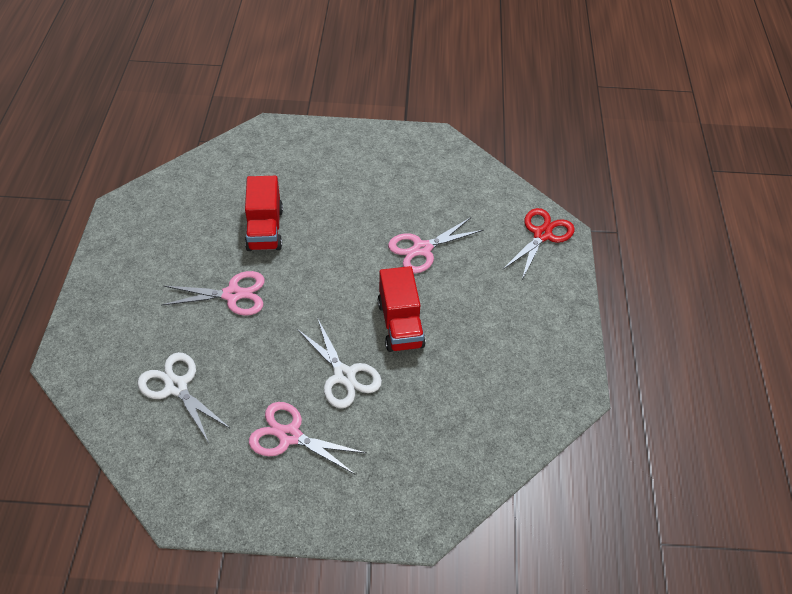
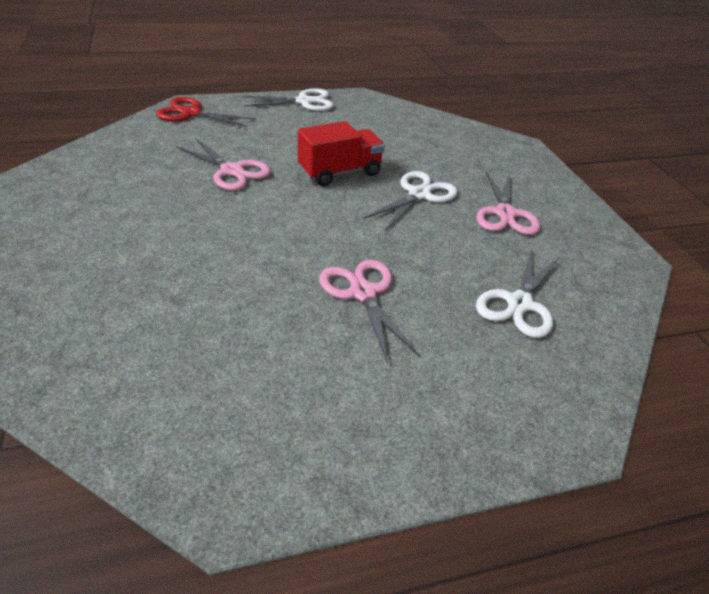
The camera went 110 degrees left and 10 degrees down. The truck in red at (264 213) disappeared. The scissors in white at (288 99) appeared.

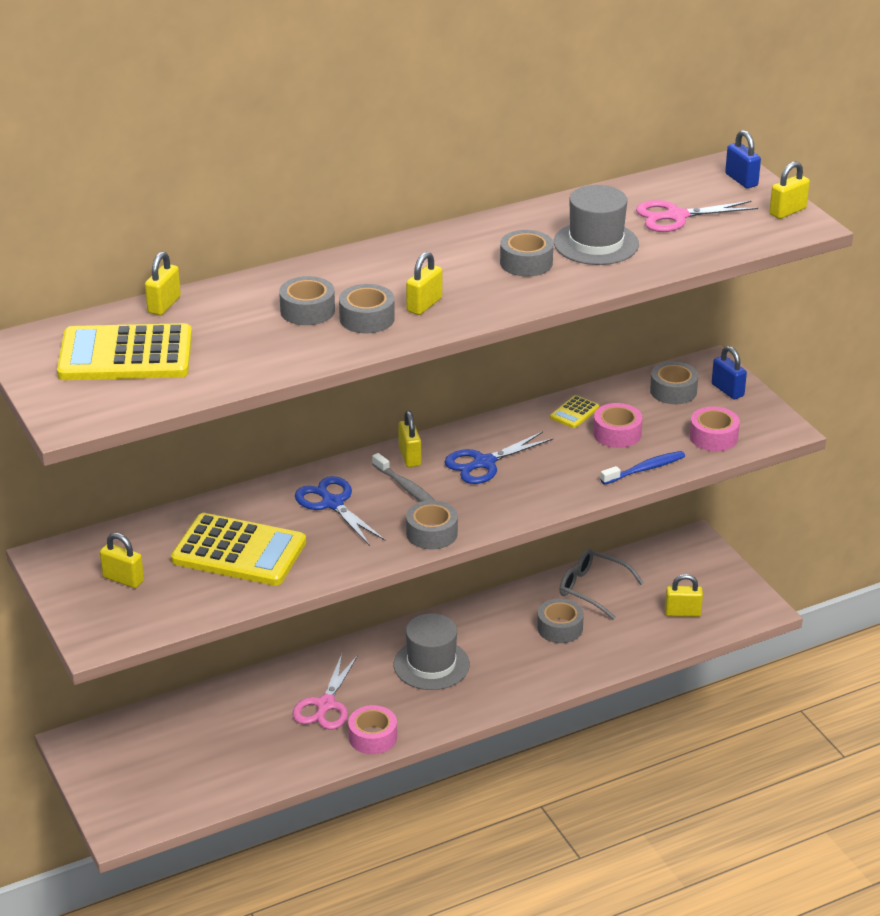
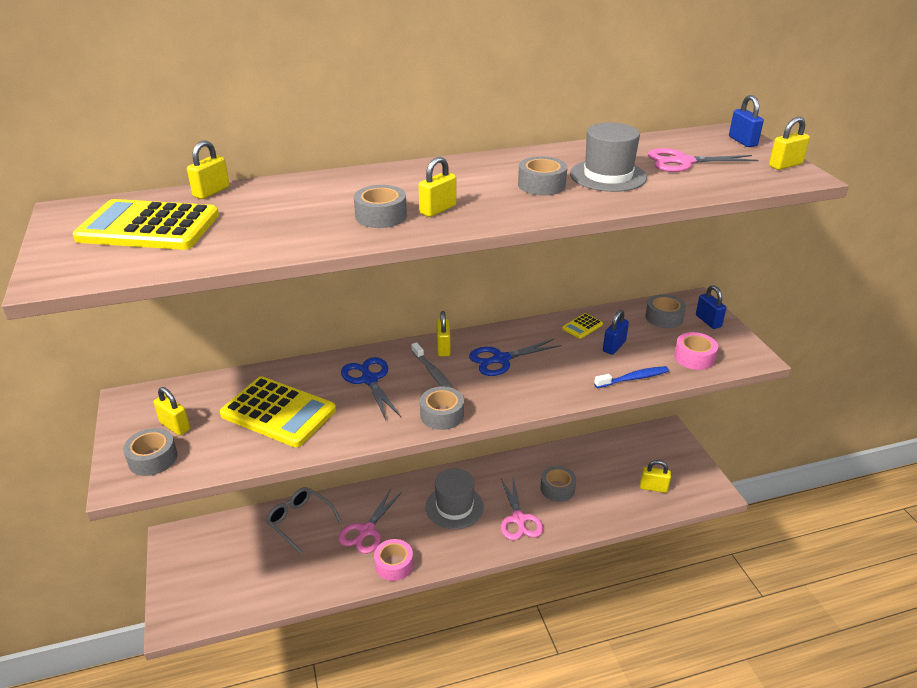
The camera went 10 degrees right and 0 degrees up. The scissors in pink at (522 509) appeared. The tape in grey moved from (307 300) to (150 452). The glasses in grey moved from (601 584) to (304 520). The tape in pink at (618 425) was replaced by the padlock in blue at (616 332).

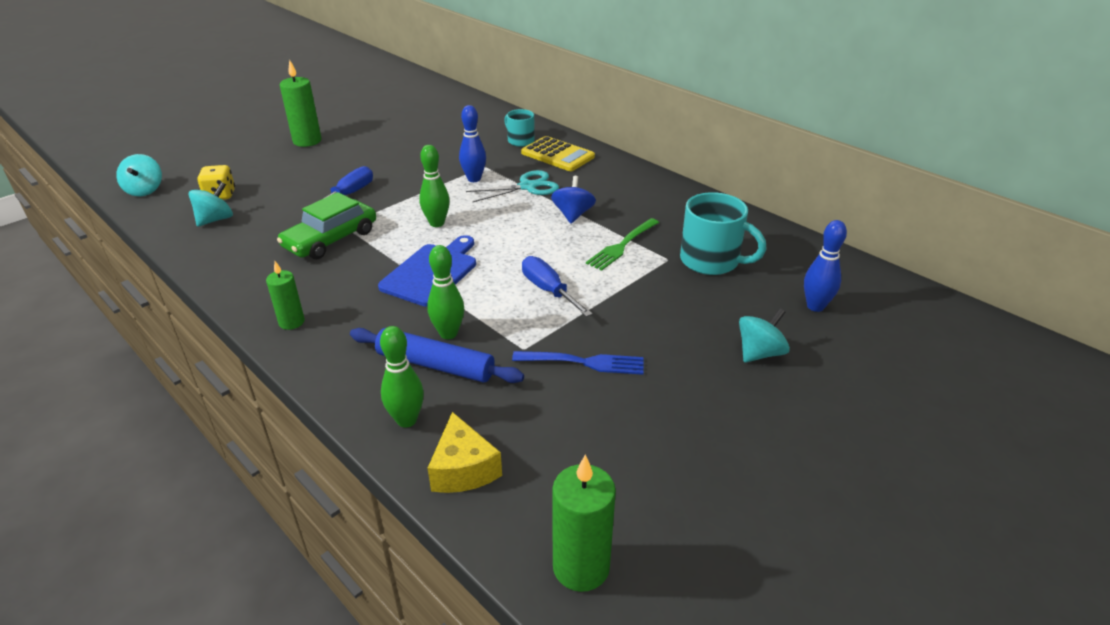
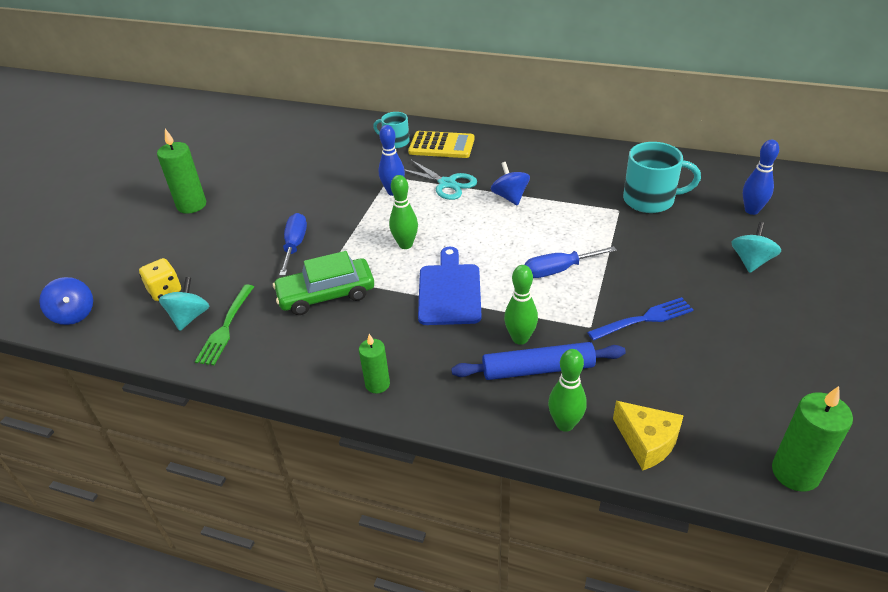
The camera went 25 degrees left and 5 degrees up. The fork in green moved from (622 244) to (224 325). The spinning top in turquoise at (139 175) became the spinning top in blue at (66 301). The car in green at (326 225) turned 60 degrees clockwise. The scissors in turquoise at (512 186) turned 90 degrees clockwise. The screwdriver in blue at (557 286) turned 45 degrees counterclockwise.

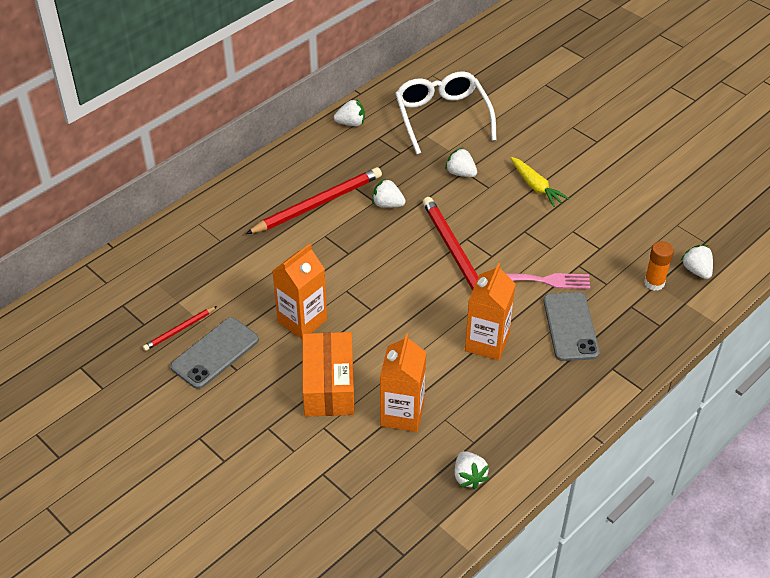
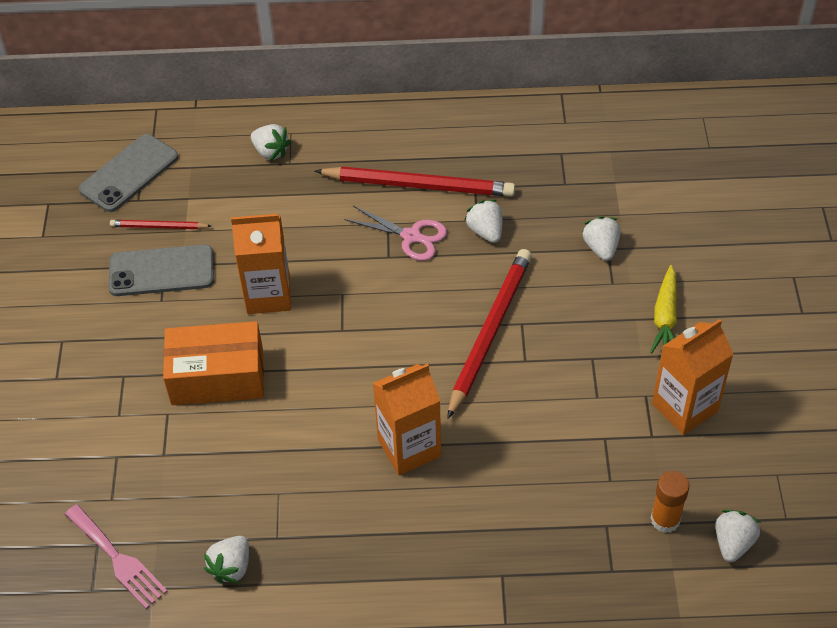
The camera went 45 degrees right and 5 degrees up. The glasses in white at (446 113) disappeared. The scissors in pink at (396 233) appeared. The strawberry in white moved from (349 113) to (271 142). The carton in orange moved from (403 382) to (693 377). The fork in pink moved from (548 281) to (116 556). The phone in grey moved from (571 326) to (128 173). The box in orange at (328 374) turned 45 degrees clockwise.

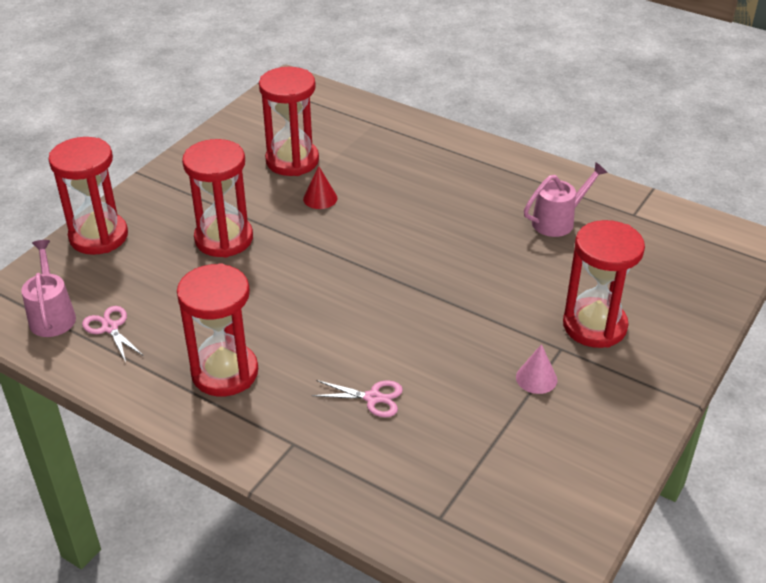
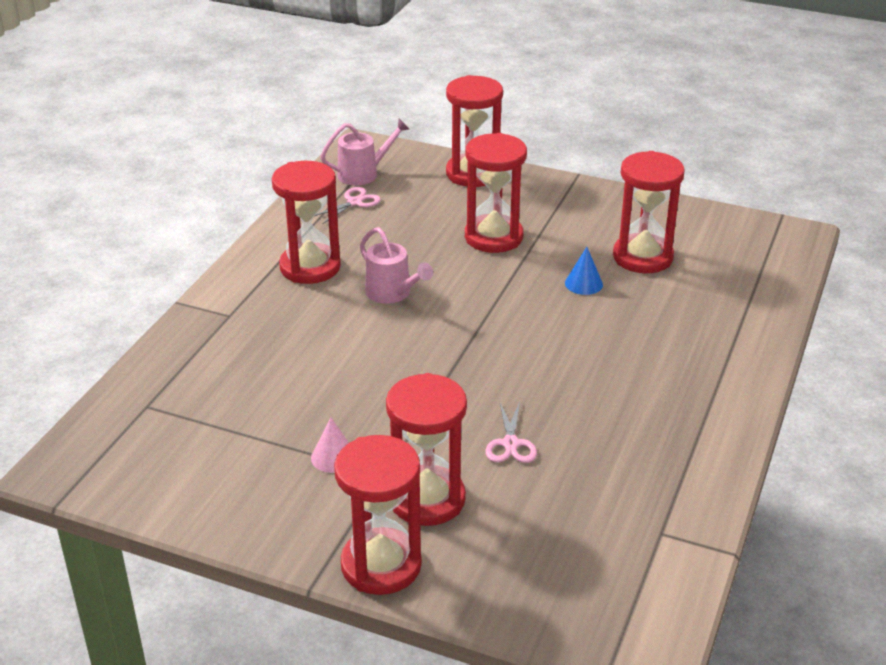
The camera went 80 degrees right and 5 degrees down. The hourglass in red at (378 515) appeared. The scissors in pink moved from (357 398) to (511 432). The watering can in pink moved from (566 199) to (396 265). The cone in red at (320 187) became the cone in blue at (584 271).

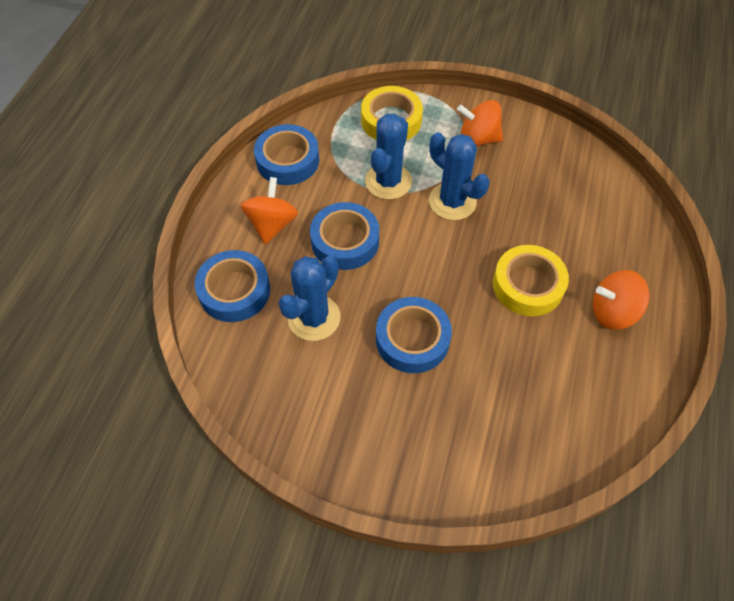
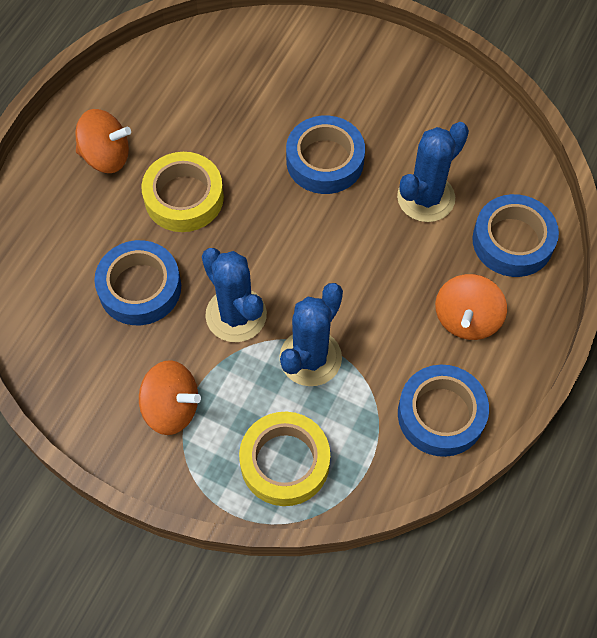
The camera went 170 degrees left and 5 degrees up. The tape in blue moved from (344 236) to (137 282).

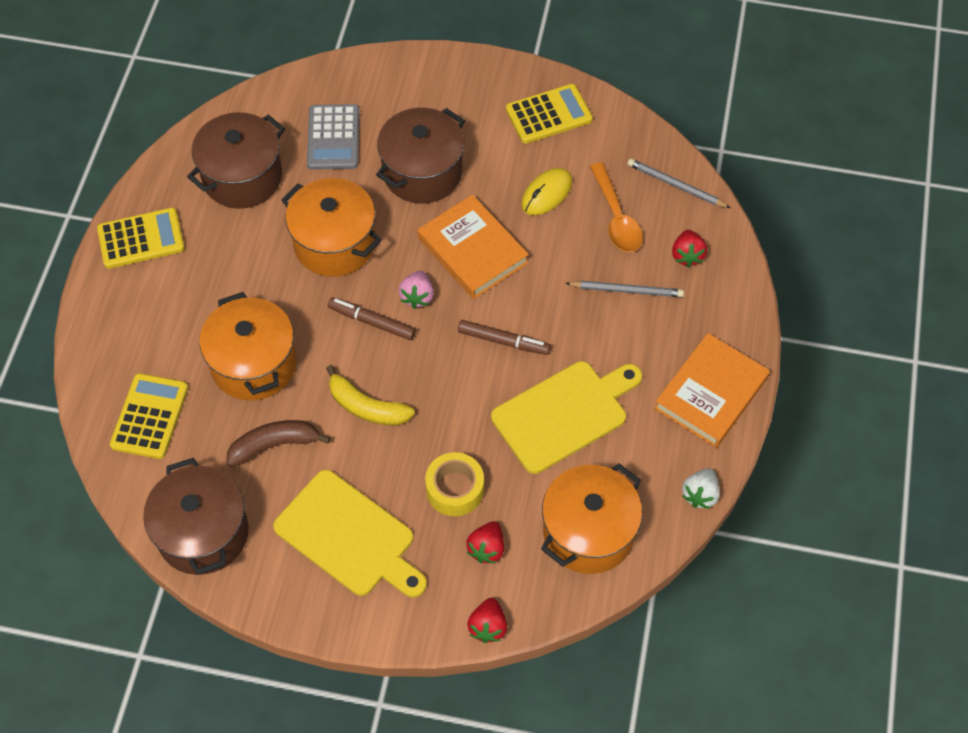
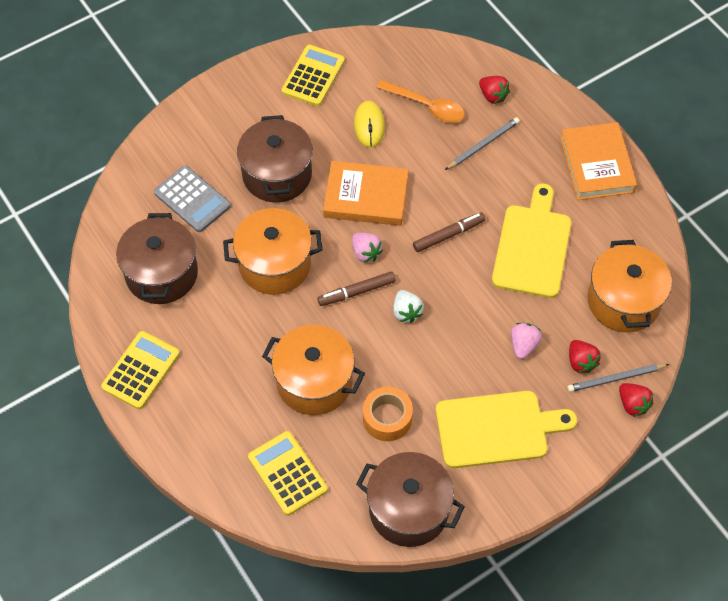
The camera went 45 degrees left and 0 degrees up. The banana in yellow at (370 395) disappeared. The pencil in grey moved from (679 183) to (618 378). The strawberry in white moved from (701 488) to (408 306). The banana in brown at (279 443) was replaced by the tape in orange at (388 414). The tape in yellow at (454 484) was replaced by the strawberry in pink at (526 341).

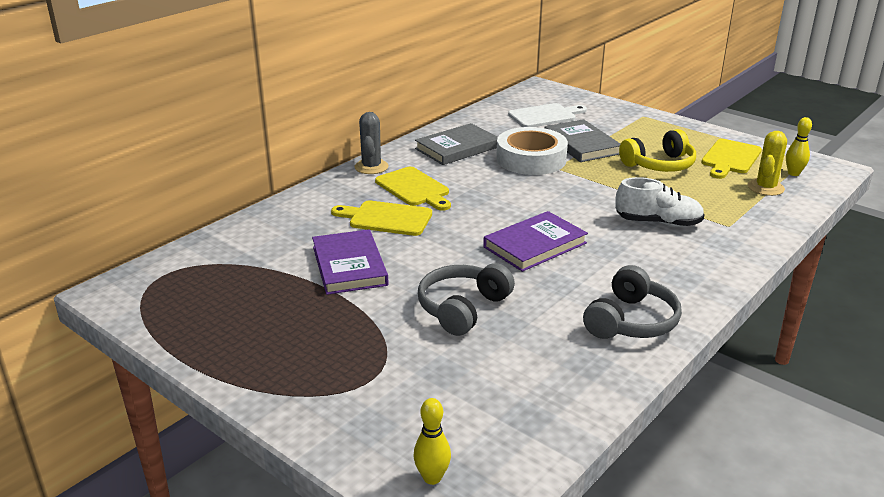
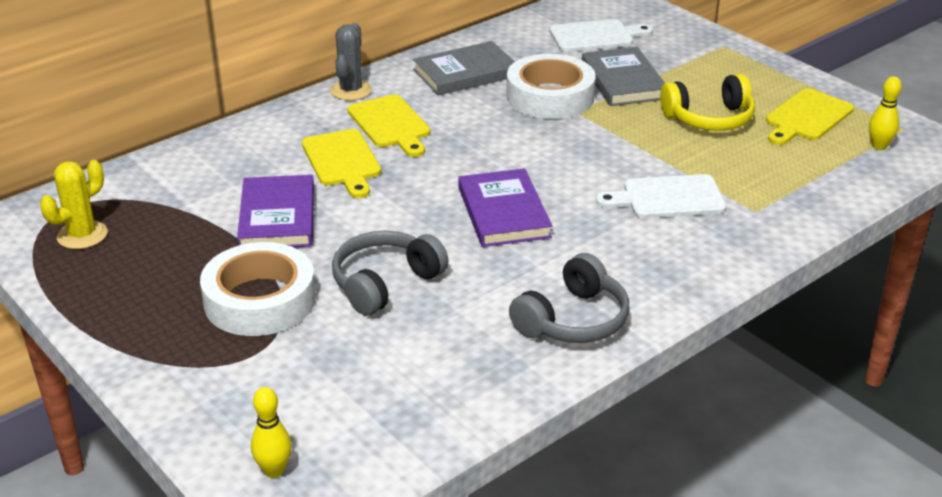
The camera went 10 degrees right and 5 degrees up. The tape in white at (258 289) appeared. The cactus in yellow moved from (767 163) to (74 204). The shoe in white at (660 202) was replaced by the cutting board in white at (661 196). The cutting board in yellow at (381 218) turned 135 degrees counterclockwise. The book in purple at (535 241) turned 75 degrees counterclockwise.

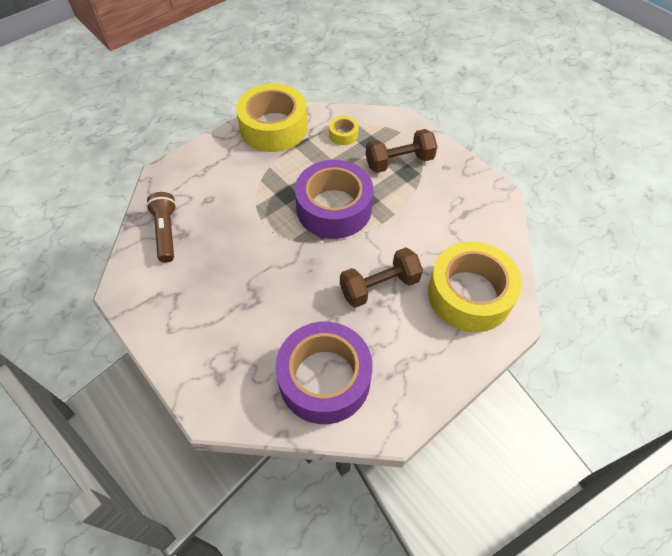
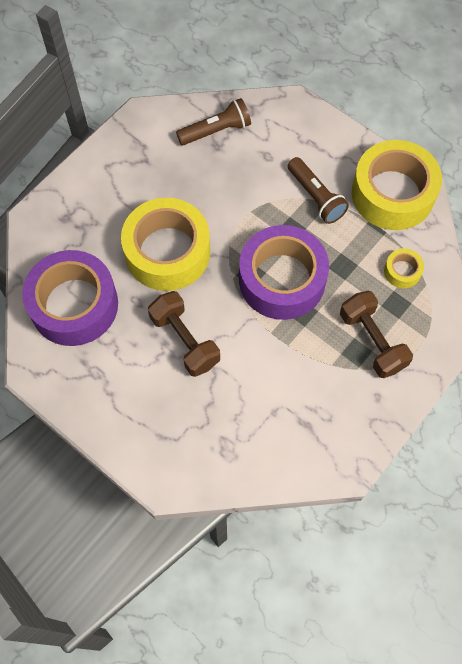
The camera went 80 degrees right and 10 degrees up. The flashlight in brown at (318 190) appeared. The tape in yellow moved from (475 286) to (165 244).

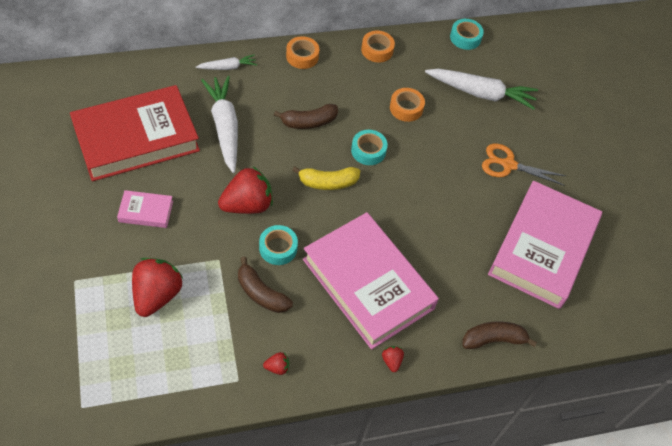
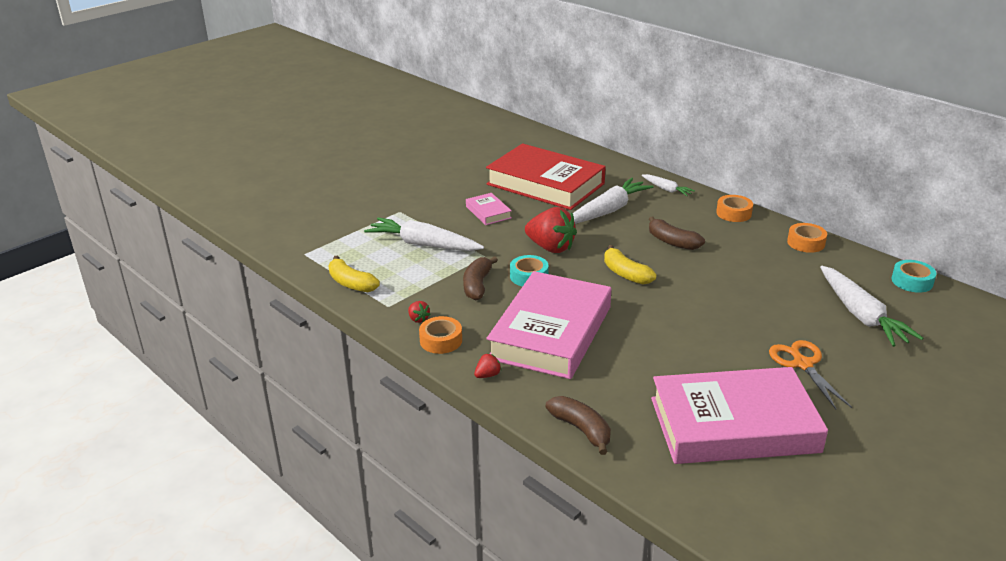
The camera went 65 degrees right and 25 degrees down. The tape in turquoise at (369 147) disappeared. The banana in yellow at (354 274) appeared. The tape in orange moved from (407 105) to (440 335). The strawberry in red at (157 287) was replaced by the carrot in white at (424 234).

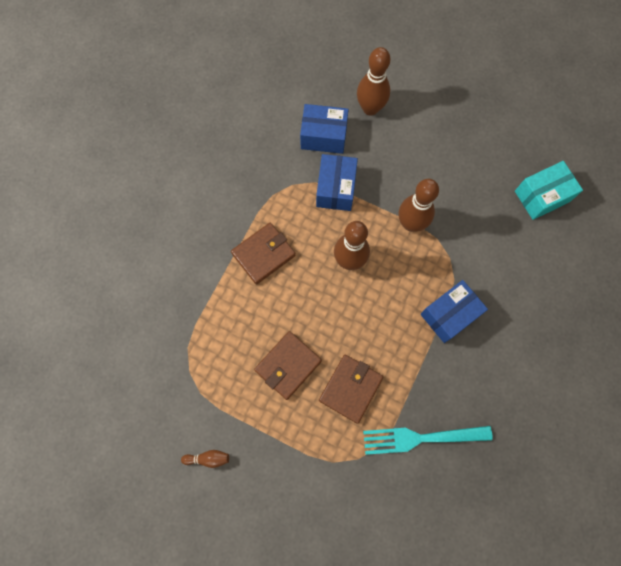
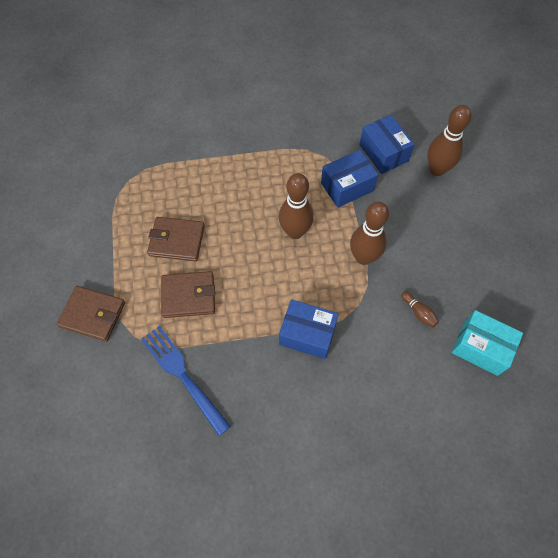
The camera went 55 degrees right and 10 degrees down. The bowling pin in brown moved from (205 459) to (420 309). The wallet in brown moved from (263 253) to (91 314). The fork in turquoise at (428 440) became the fork in blue at (186 381).

